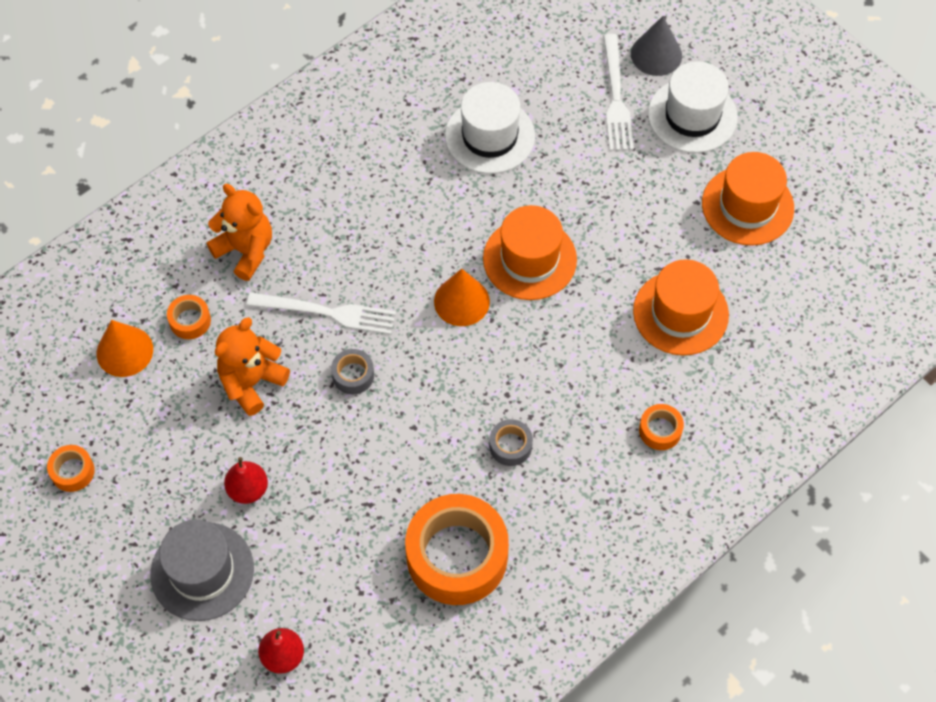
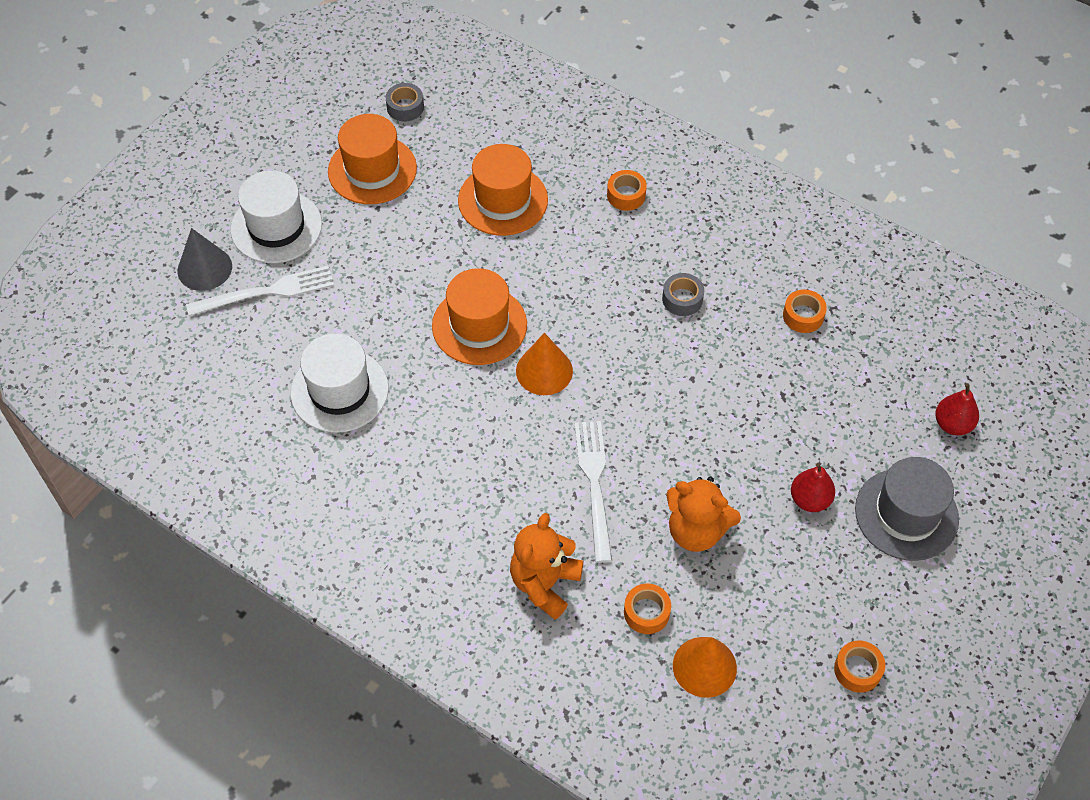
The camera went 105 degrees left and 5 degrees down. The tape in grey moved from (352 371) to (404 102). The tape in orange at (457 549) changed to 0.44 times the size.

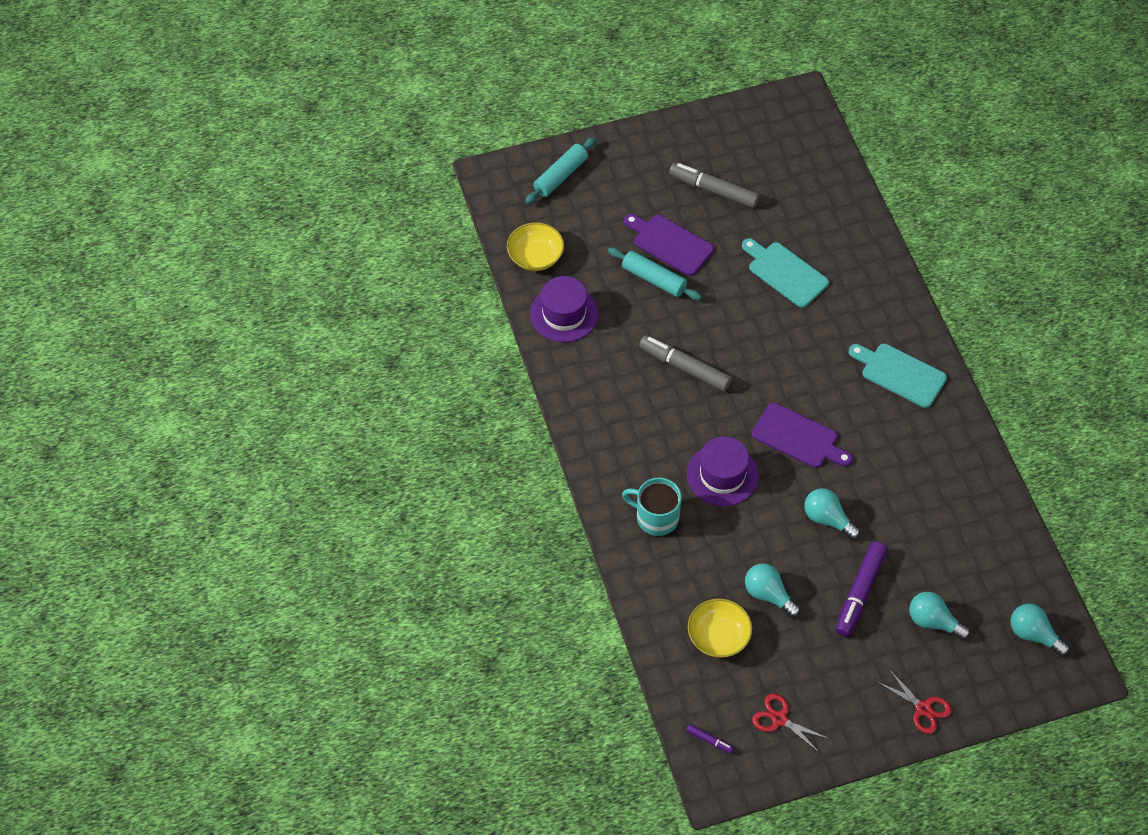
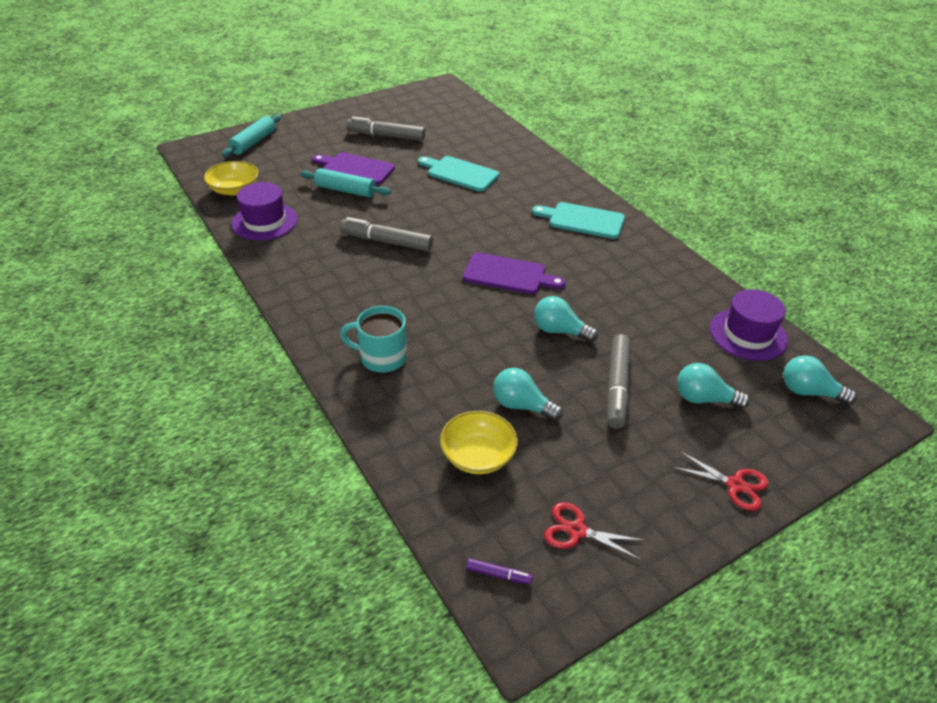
The camera went 15 degrees left and 15 degrees down. The hat in purple moved from (723 471) to (749 325). The marker in purple at (861 589) became the marker in grey at (618 381).

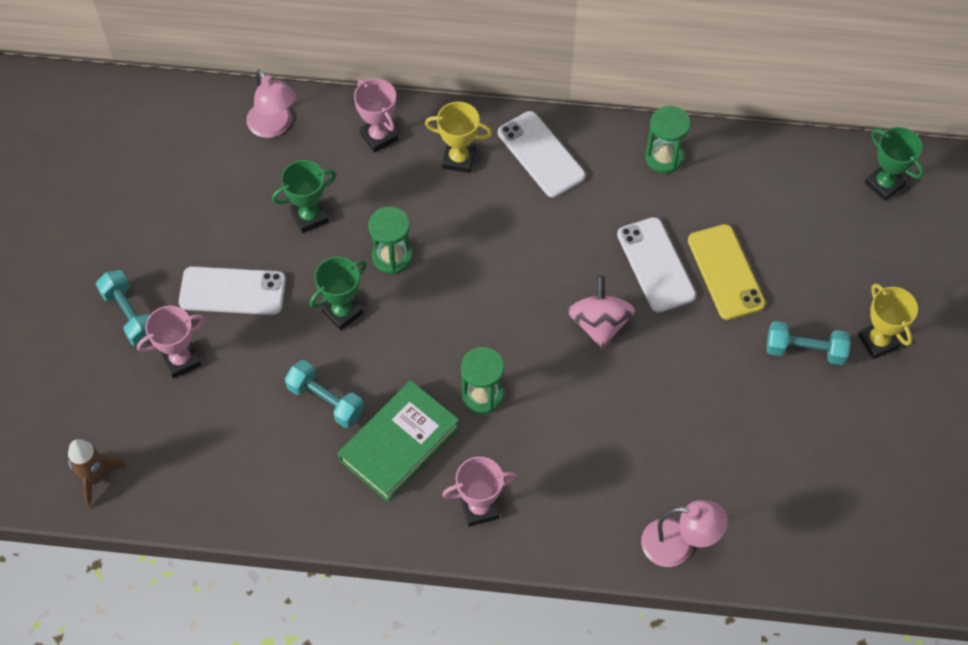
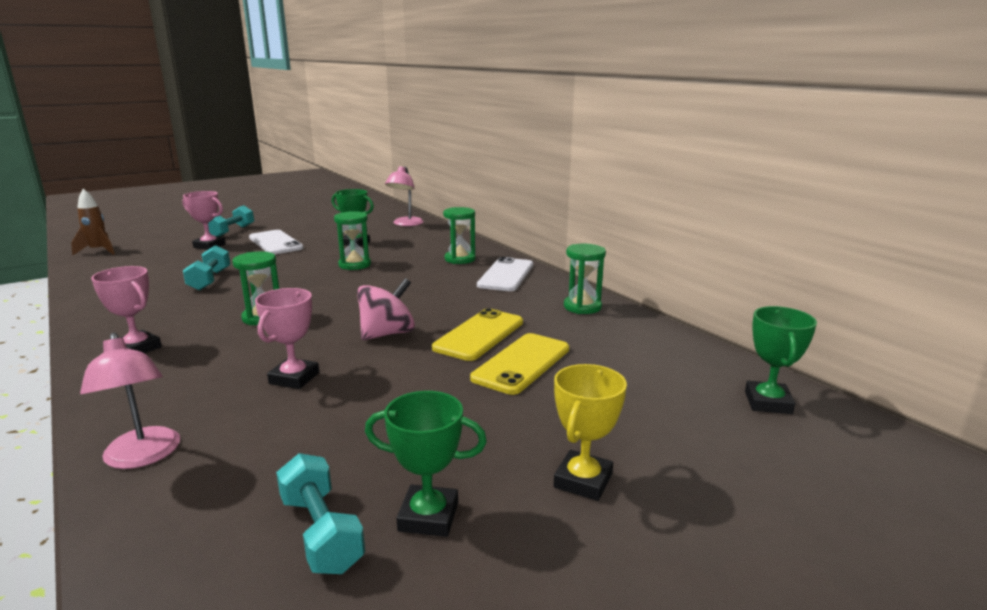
The camera went 50 degrees right and 40 degrees down. The book in green at (399 441) disappeared. The trophy in green moved from (338 293) to (426 464). The trophy in pink moved from (376 116) to (287 338). The dumbbell in turquoise moved from (809 343) to (320 513). The trophy in yellow at (458 137) was replaced by the hourglass in green at (459 235). The phone in white at (656 265) became the phone in yellow at (477 334).

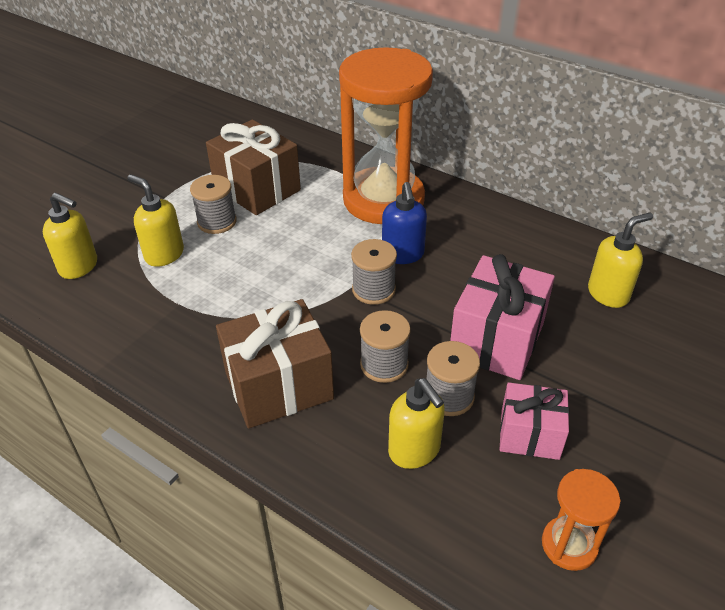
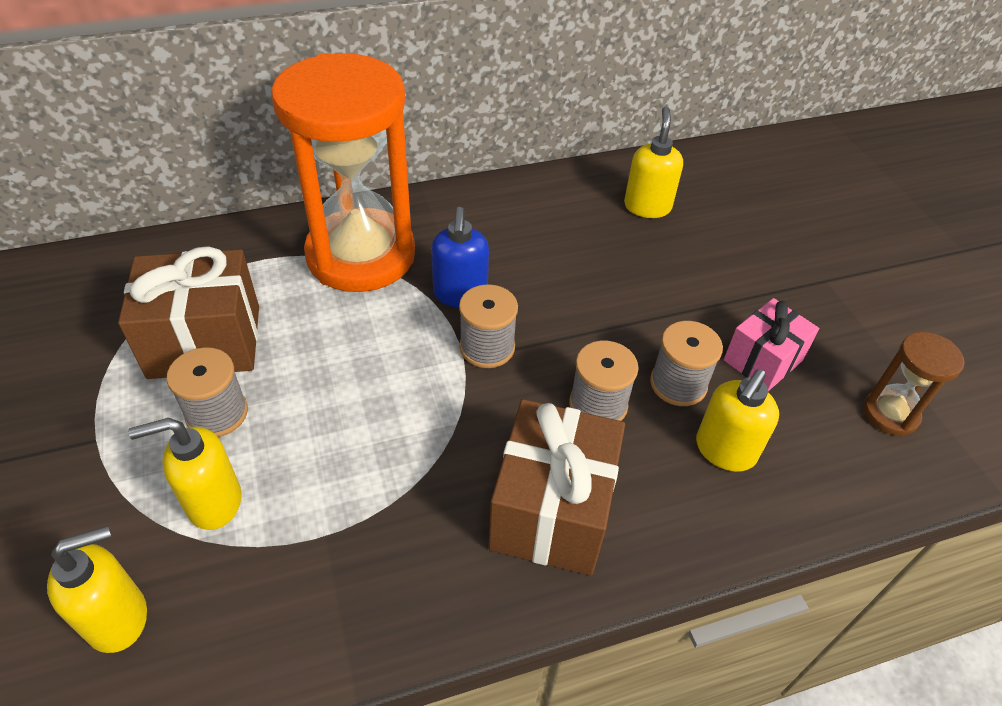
The camera went 55 degrees left and 5 degrees up. The gift in pink at (502 317) disappeared. The hourglass in orange at (581 520) became the hourglass in brown at (913 384). The soap dispenser in blue at (404 223) turned 60 degrees clockwise. The soap dispenser in yellow at (416 423) turned 120 degrees clockwise.

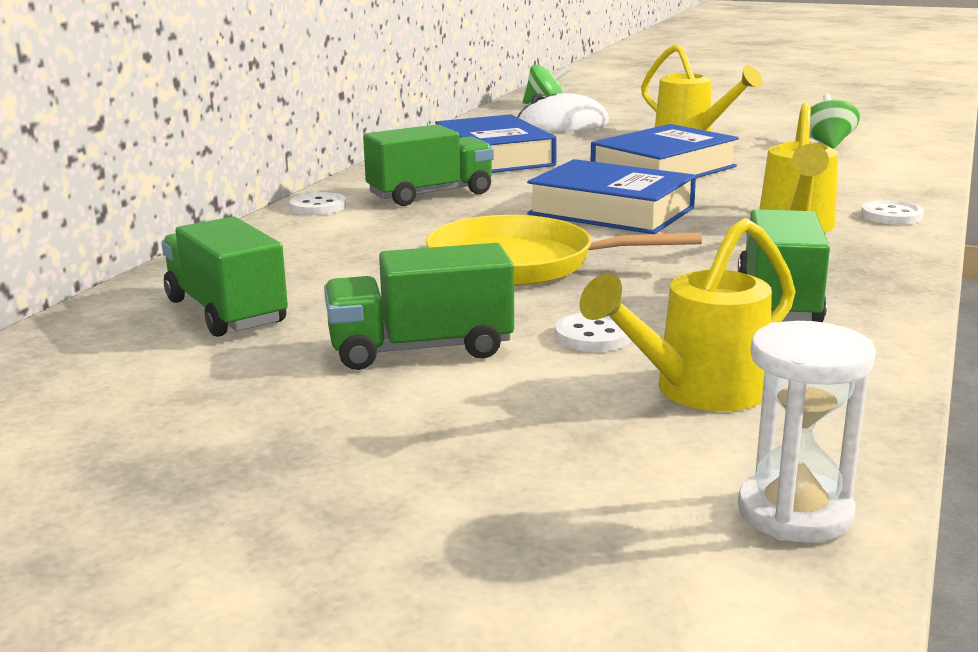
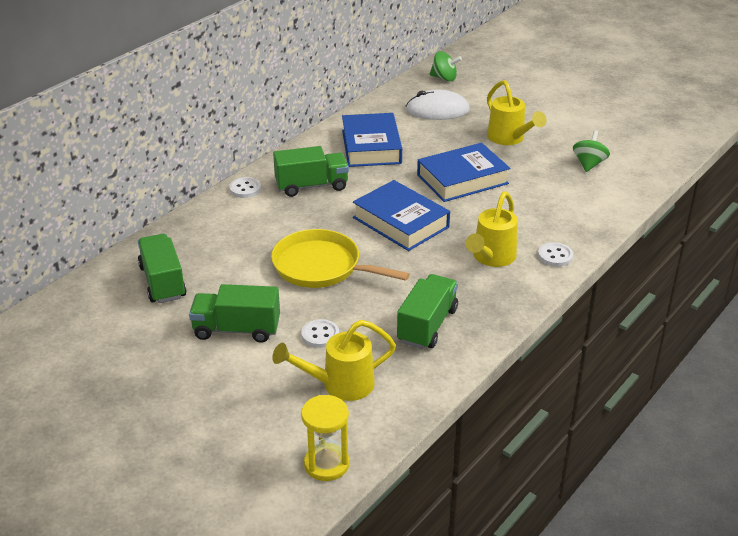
The camera went 15 degrees right and 15 degrees up. The hourglass in white at (807 432) became the hourglass in yellow at (325 438).

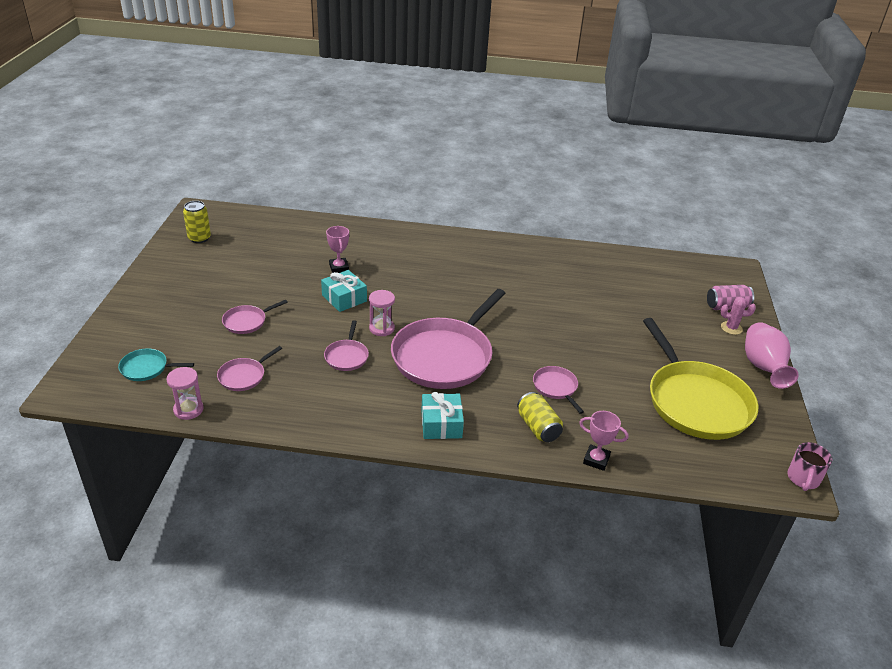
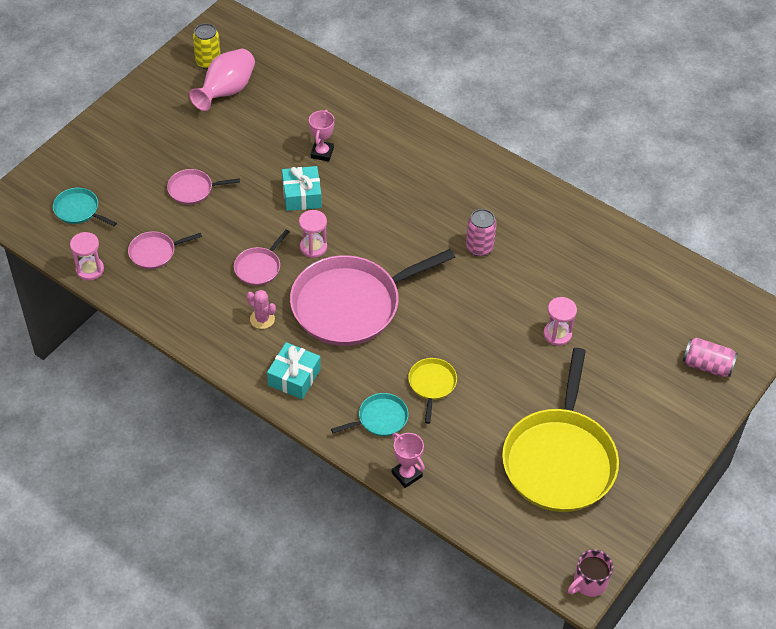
The camera went 30 degrees right and 15 degrees up. The can in pink at (481 232) appeared. The hourglass in pink at (560 321) appeared. The cactus in pink moved from (738 316) to (261 309). The vase in pink moved from (772 355) to (222 80). The can in yellow at (540 417) was replaced by the pan in turquoise at (370 414). The pan in pink at (558 390) became the pan in yellow at (432 391).

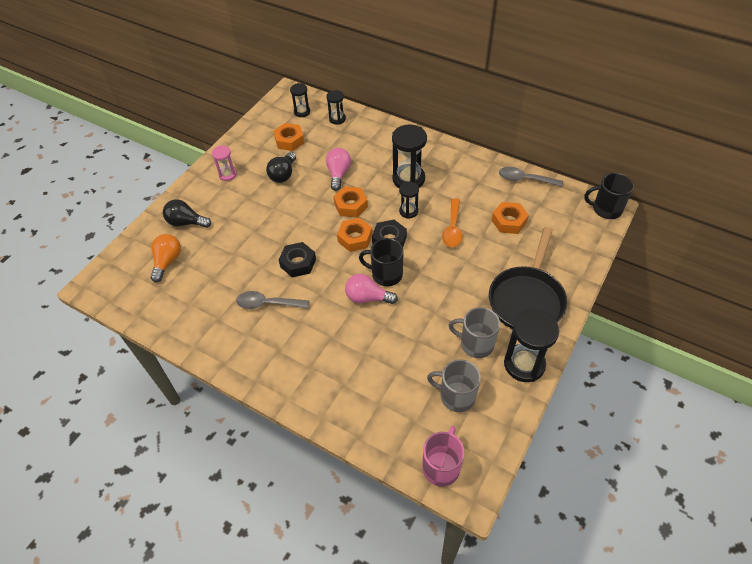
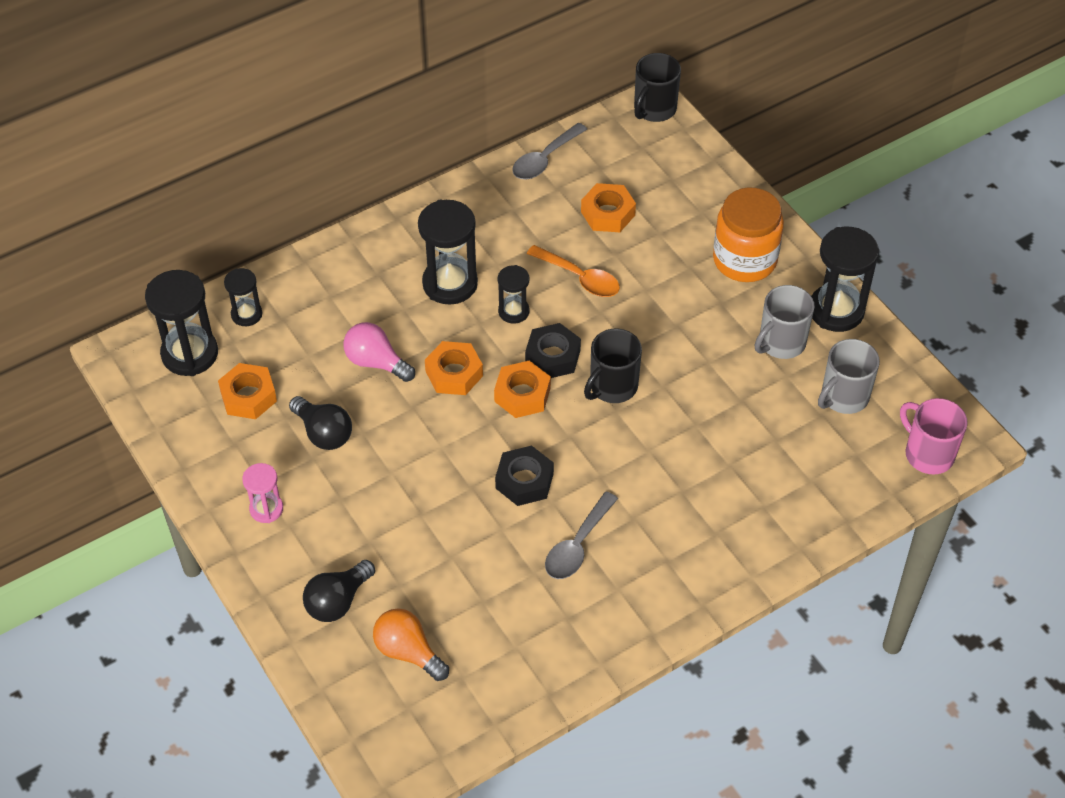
The camera went 65 degrees left and 0 degrees up. The light bulb in pink at (371 289) disappeared. The pan in black at (528 278) was replaced by the jar in orange at (748 235). The hourglass in black at (300 100) changed to 1.79 times the size.

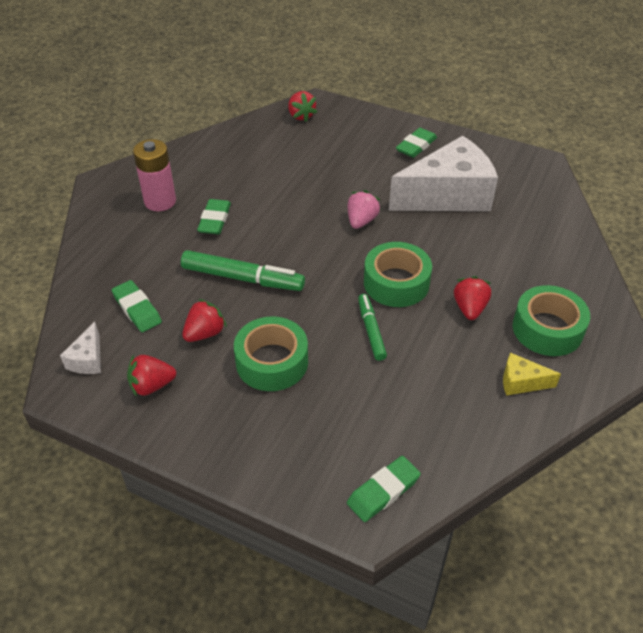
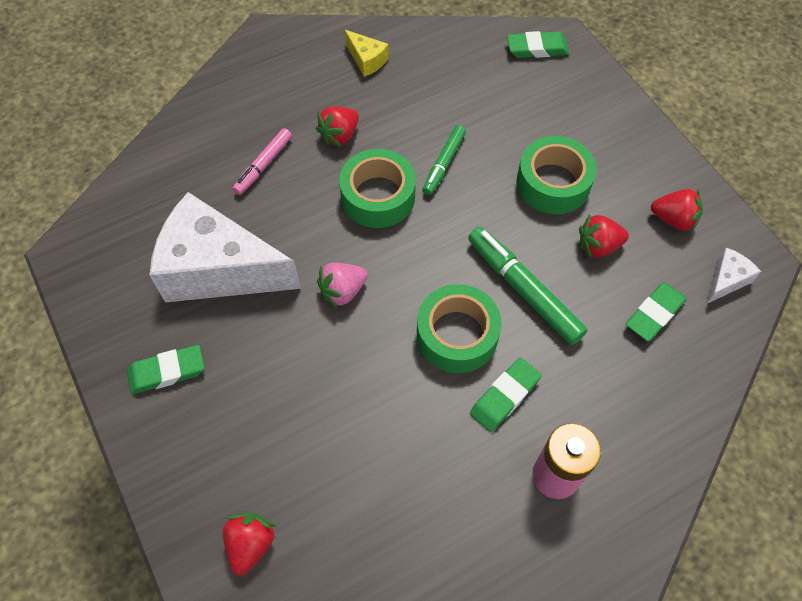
The camera went 145 degrees left and 15 degrees up. The marker in pink at (262 161) appeared. The tape in green moved from (551 320) to (459 328). The eraser in green at (137 306) turned 45 degrees clockwise.

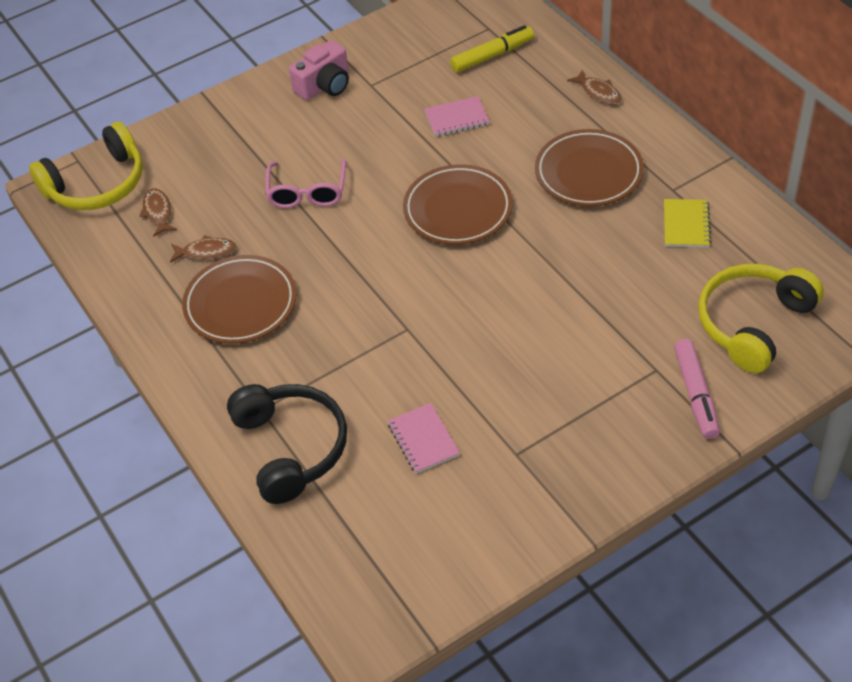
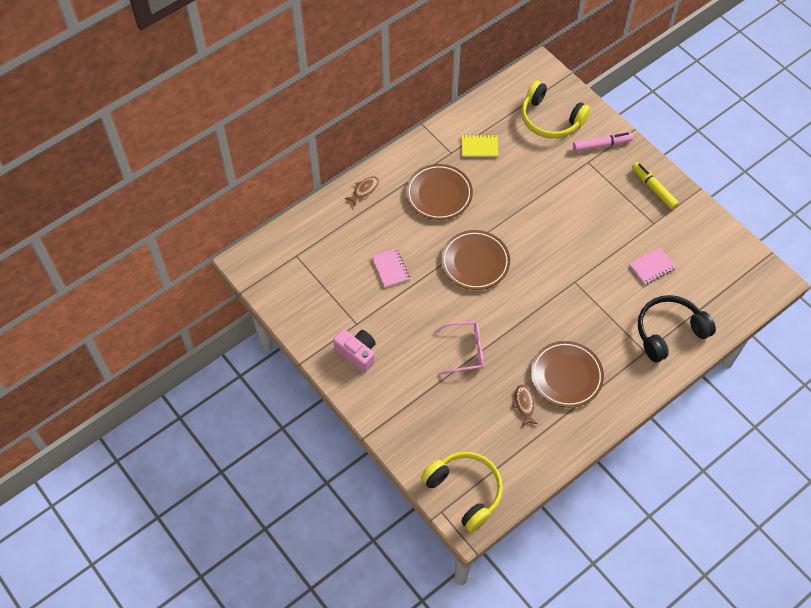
The camera went 100 degrees left and 10 degrees up. The fish in brown at (158 212) disappeared. The marker in yellow moved from (492 48) to (655 186).

